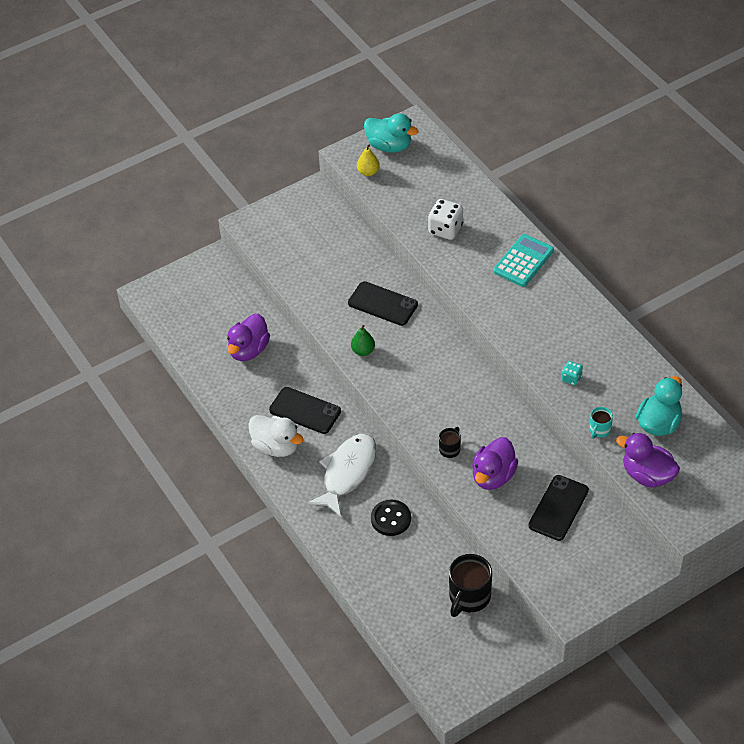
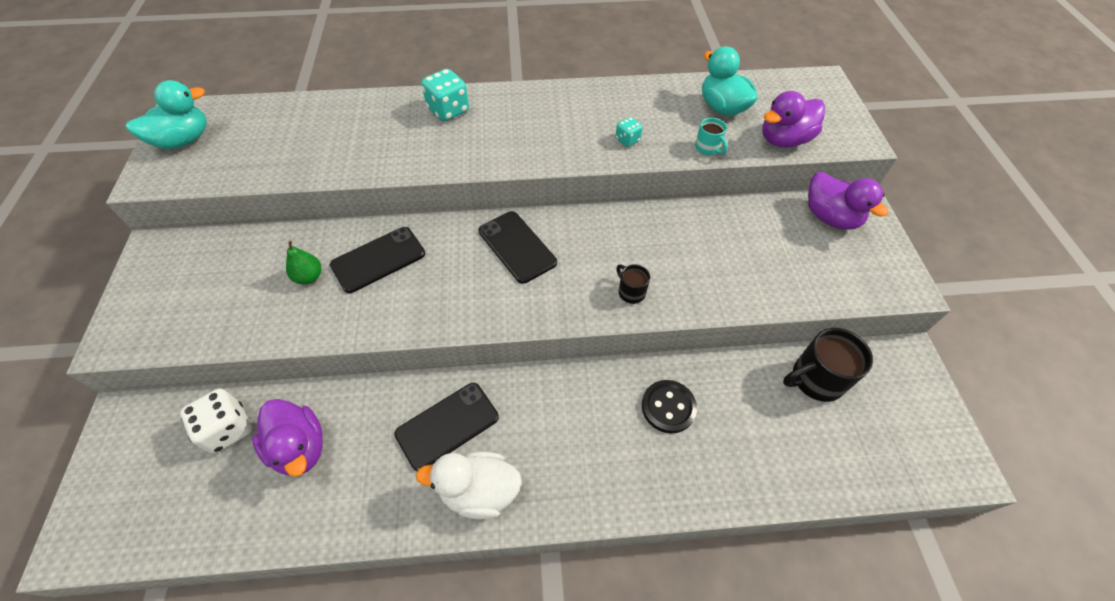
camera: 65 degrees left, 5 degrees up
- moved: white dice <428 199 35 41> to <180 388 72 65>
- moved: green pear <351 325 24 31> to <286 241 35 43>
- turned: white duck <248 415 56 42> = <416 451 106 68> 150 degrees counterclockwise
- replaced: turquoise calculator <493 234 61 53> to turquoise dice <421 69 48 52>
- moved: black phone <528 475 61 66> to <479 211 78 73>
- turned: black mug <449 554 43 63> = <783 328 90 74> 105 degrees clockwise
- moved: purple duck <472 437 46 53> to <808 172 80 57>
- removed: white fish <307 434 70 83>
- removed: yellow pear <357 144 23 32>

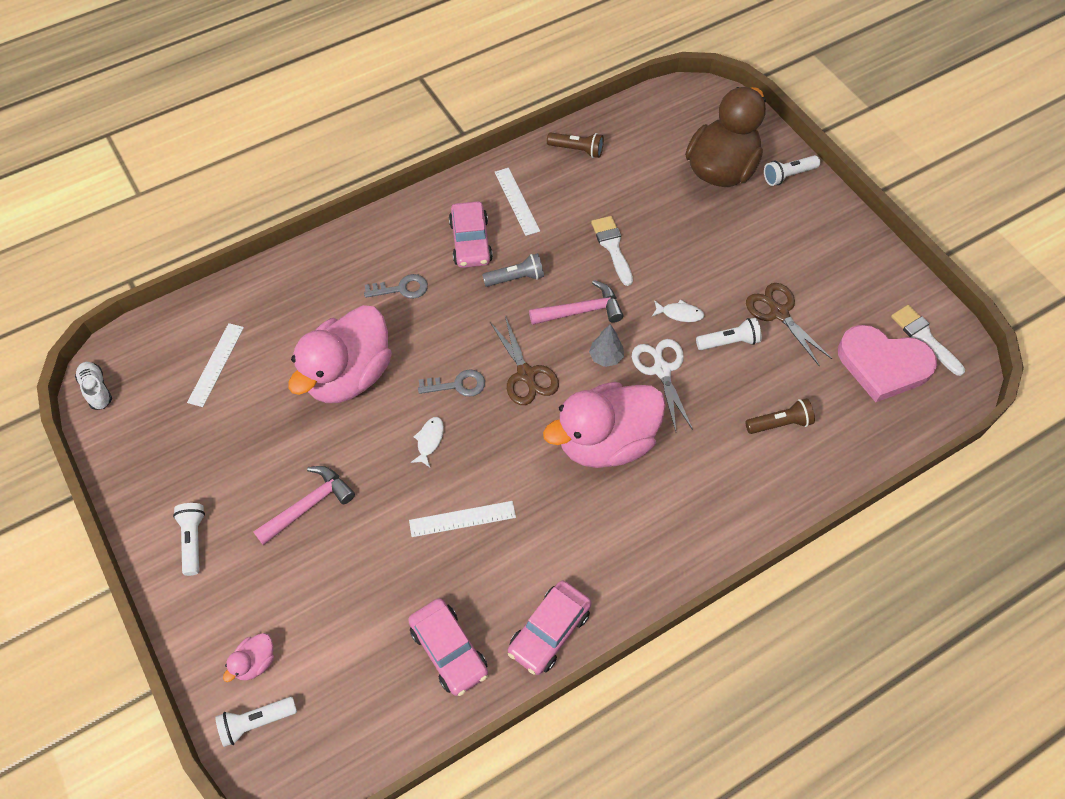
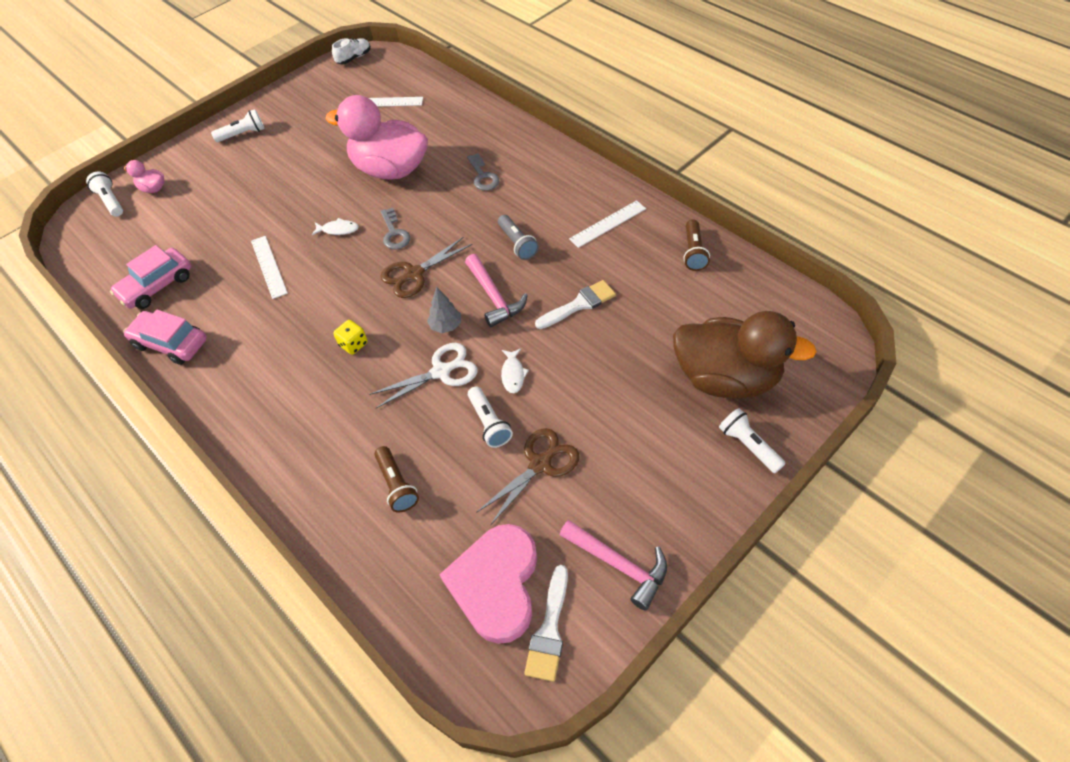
camera: 80 degrees right, 5 degrees down
- replaced: pink duck <543 382 123 86> to yellow dice <333 320 35 35>
- turned: white brush <891 305 74 71> = <524 565 44 117> 150 degrees clockwise
- moved: pink hammer <253 466 102 79> to <560 520 107 91>
- removed: pink car <449 201 44 67>

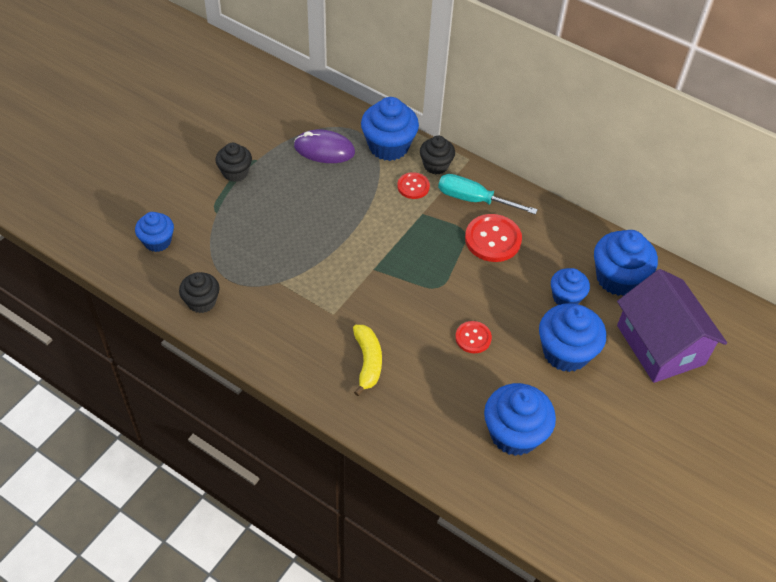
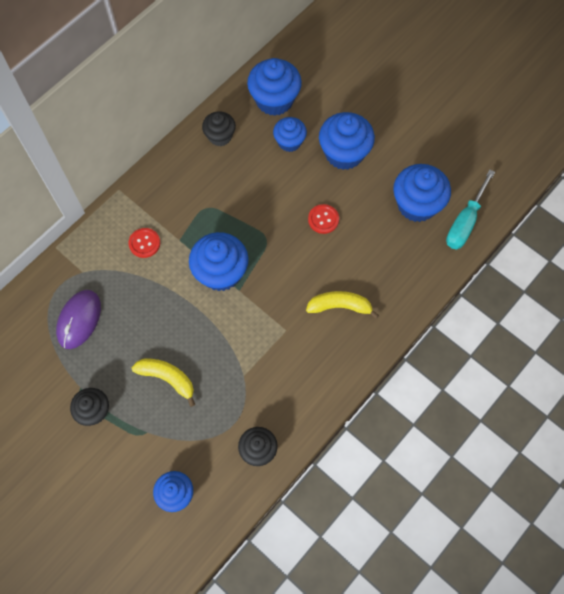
camera: 80 degrees left, 15 degrees up
- added: yellow banana <132 359 63 48>
- moved: blue cupcake <361 97 58 64> to <189 232 60 59>
- moved: black cupcake <420 136 35 38> to <202 111 34 35>
- moved: turquoise screwdriver <438 174 100 41> to <446 169 49 81>
- removed: red button <465 214 57 48>
- removed: purple house <617 269 110 114>

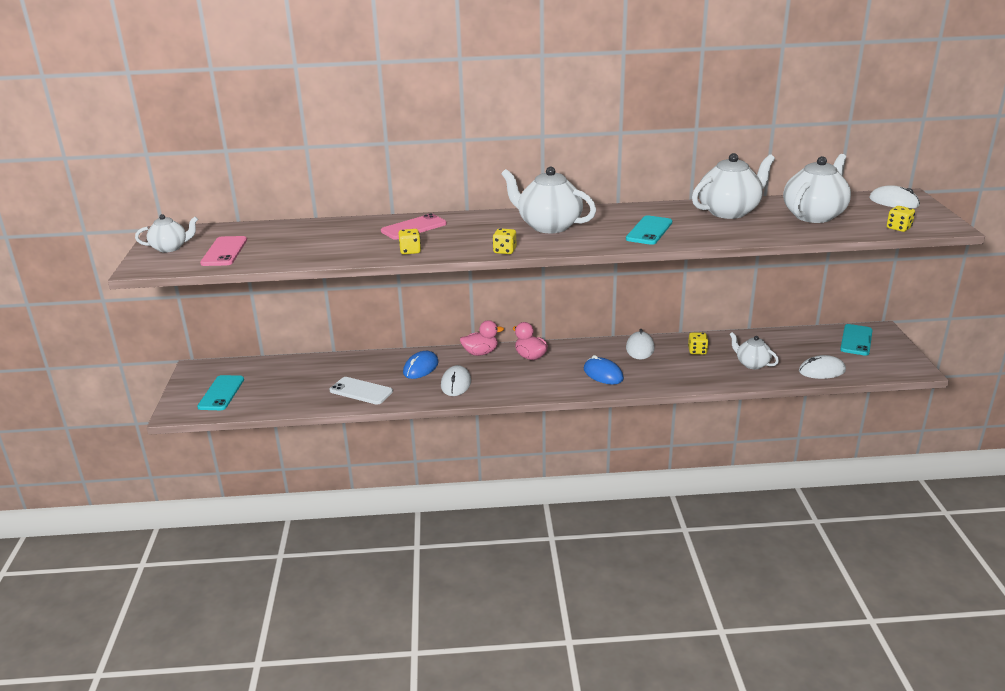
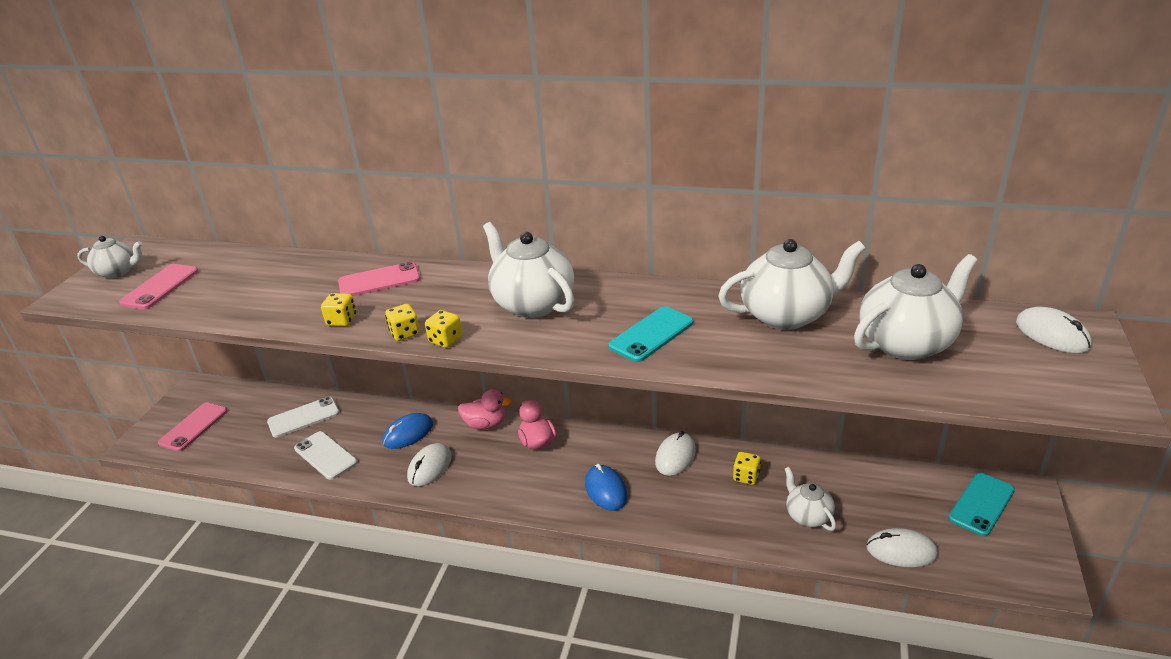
camera: 20 degrees right, 5 degrees up
- recoloured: turquoise phone <197 375 47 35> to pink phone <158 402 70 50>
- added: white phone <267 397 73 41>
- moved: yellow dice <887 206 28 26> to <385 304 35 37>

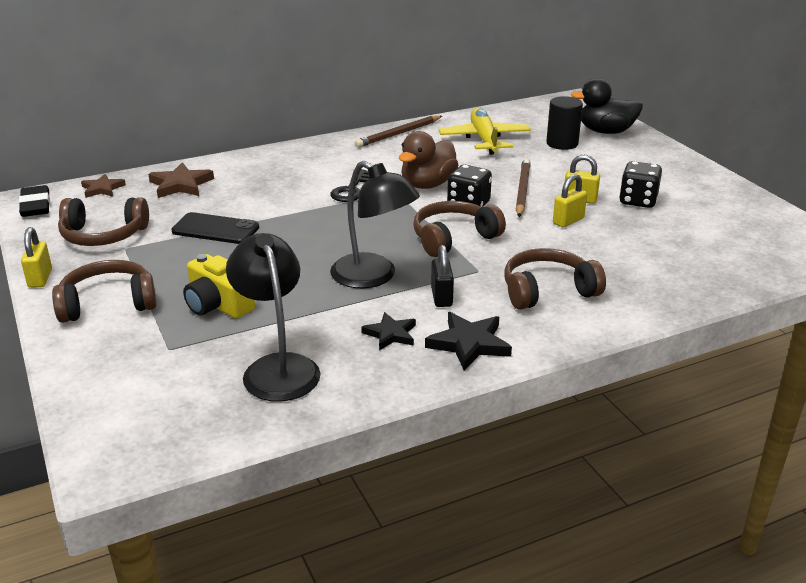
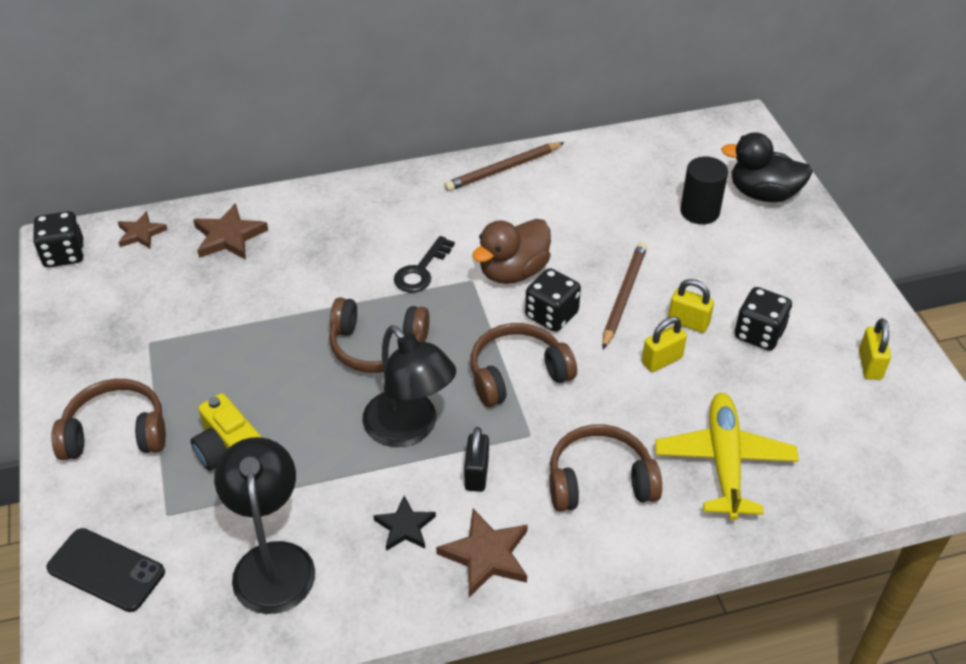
camera: 10 degrees right, 15 degrees up
- replaced: black eraser <19 185 31 32> to black dice <33 211 51 56>
- moved: black phone <171 212 88 32> to <46 528 119 84>
- moved: brown headphones <58 197 91 49> to <329 297 101 76>
- recoloured: black star <425 312 87 59> to brown star <436 509 92 88>
- moved: yellow plane <439 108 92 47> to <655 393 144 127>
- moved: yellow padlock <21 227 31 61> to <859 318 32 62>

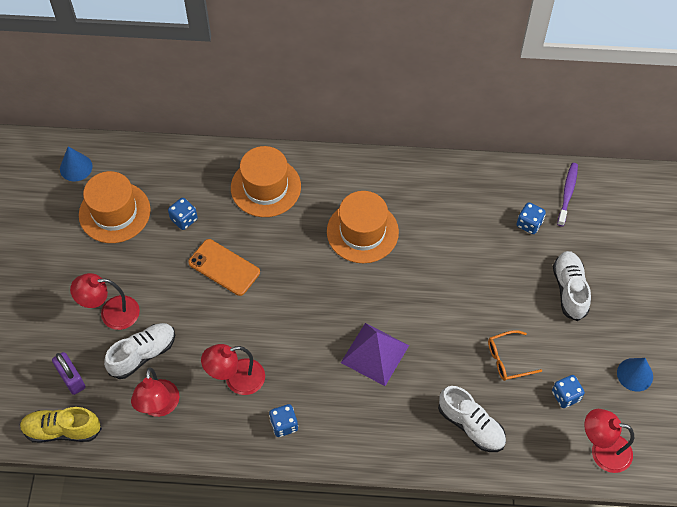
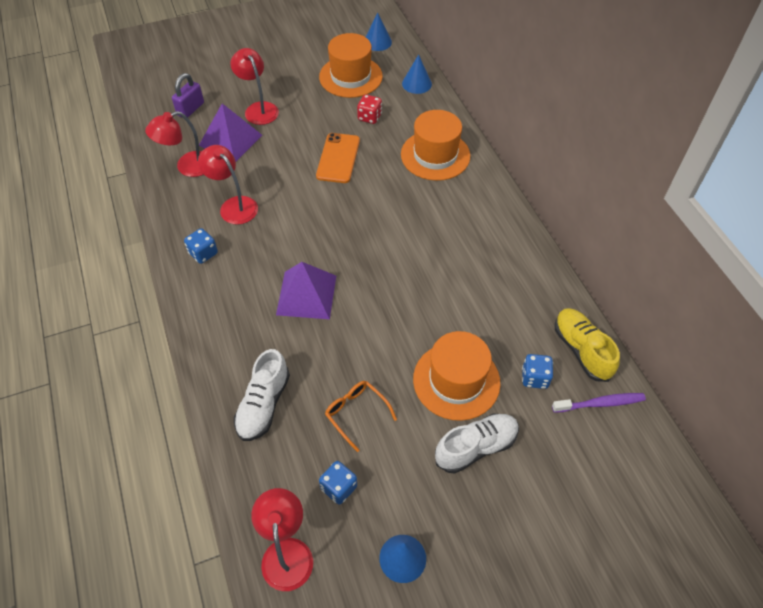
camera: 65 degrees right, 5 degrees down
- replaced: white shoe <104 323 71 56> to purple pyramid <199 103 63 59>
- recoloured: blue dice <168 198 30 32> to red dice <357 94 25 30>
- added: blue cone <402 54 30 40>
- moved: orange hat <327 191 72 72> to <413 331 87 90>
- moved: yellow shoe <20 407 82 36> to <555 308 65 74>

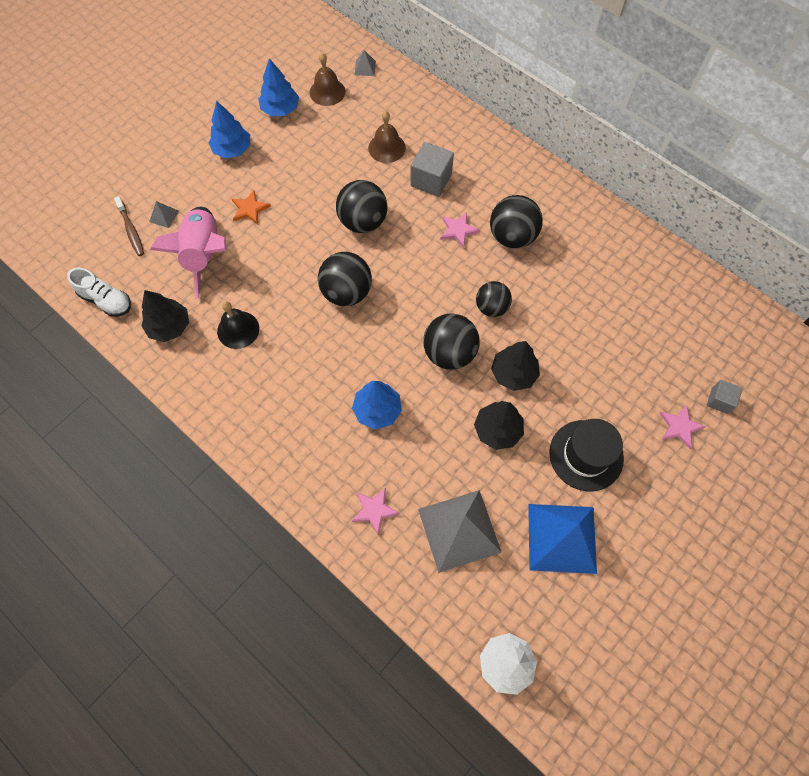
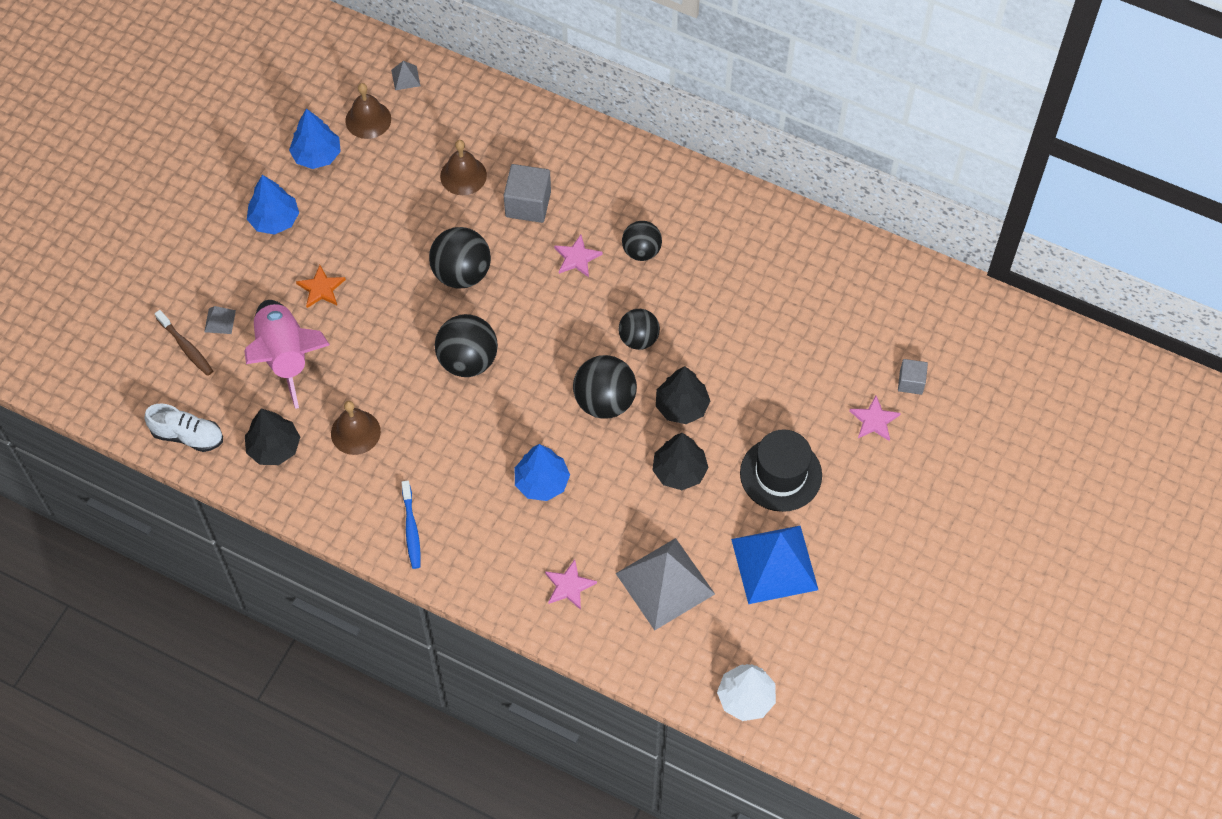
camera: 15 degrees left, 5 degrees down
- recoloured: black bell <217 301 42 48> to brown bell <331 401 50 54>
- added: blue toothbrush <401 481 20 88>
- resized: black ball <490 195 53 54> = <622 221 40 40> x0.66

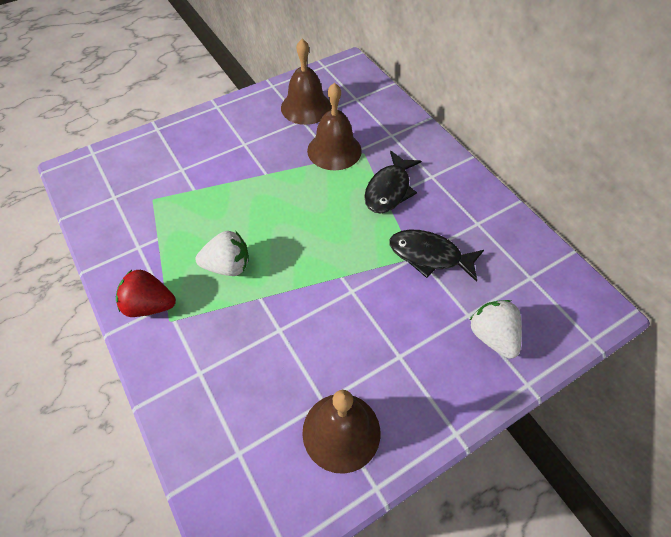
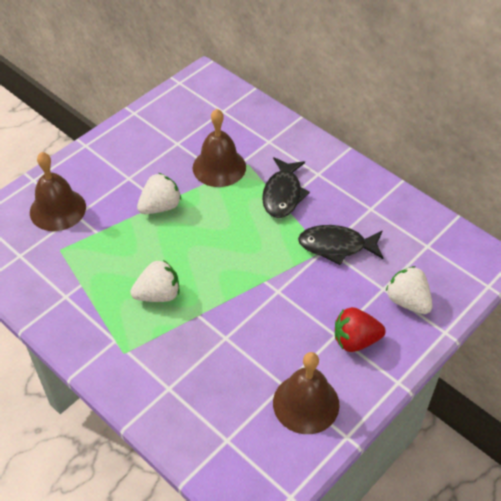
camera: 15 degrees left, 5 degrees down
- moved: brown bell <281 39 50 86> to <30 152 56 79>
- added: white strawberry <137 173 44 41>
- moved: red strawberry <116 270 60 47> to <335 307 51 45>

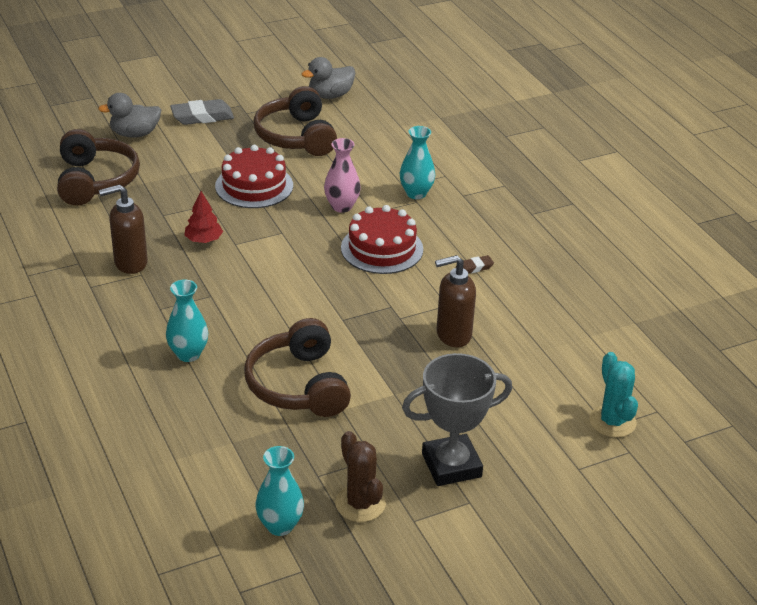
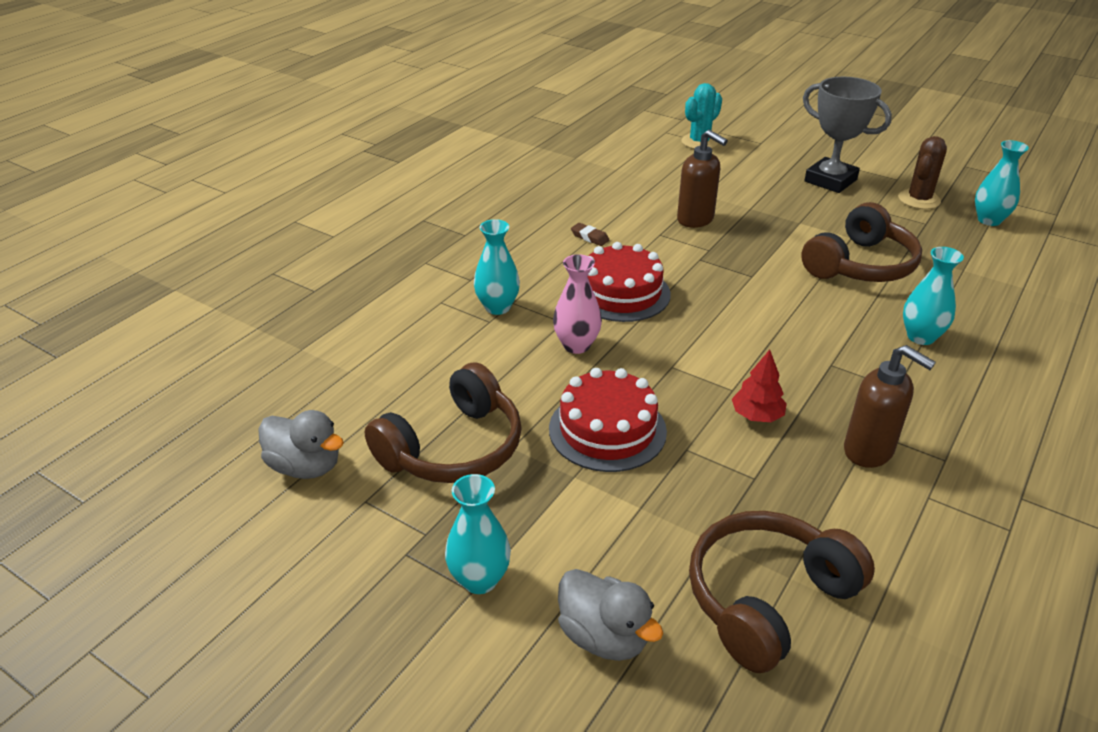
camera: 120 degrees left, 0 degrees up
- replaced: grey eraser <170 99 64 26> to turquoise vase <445 474 66 120>

